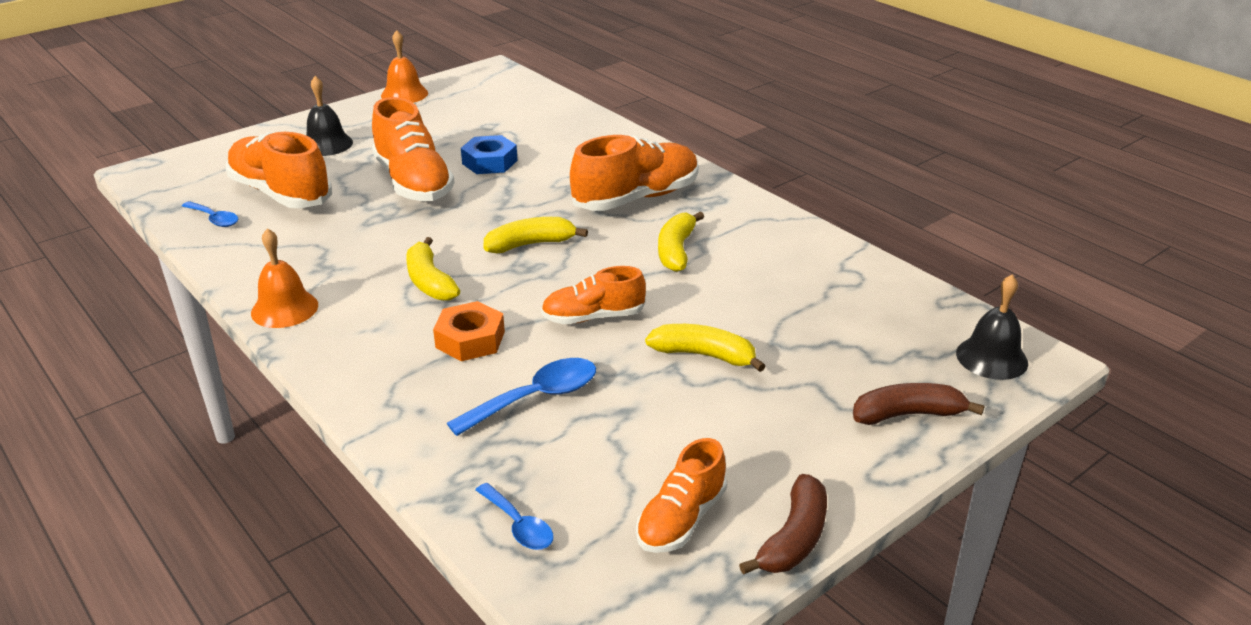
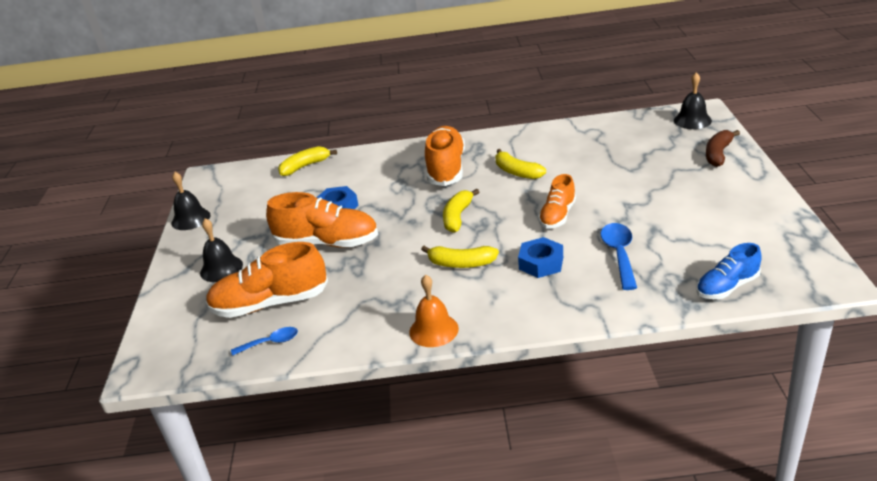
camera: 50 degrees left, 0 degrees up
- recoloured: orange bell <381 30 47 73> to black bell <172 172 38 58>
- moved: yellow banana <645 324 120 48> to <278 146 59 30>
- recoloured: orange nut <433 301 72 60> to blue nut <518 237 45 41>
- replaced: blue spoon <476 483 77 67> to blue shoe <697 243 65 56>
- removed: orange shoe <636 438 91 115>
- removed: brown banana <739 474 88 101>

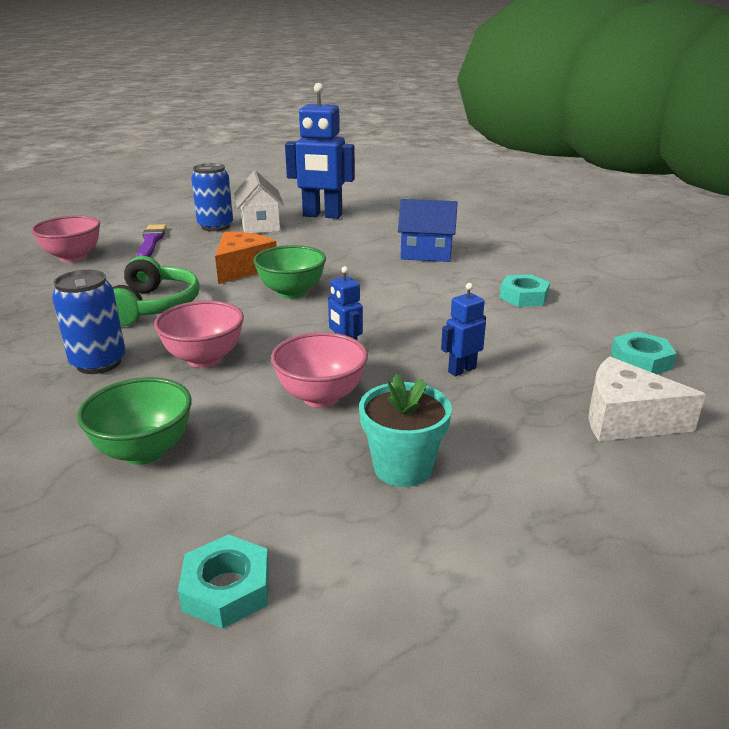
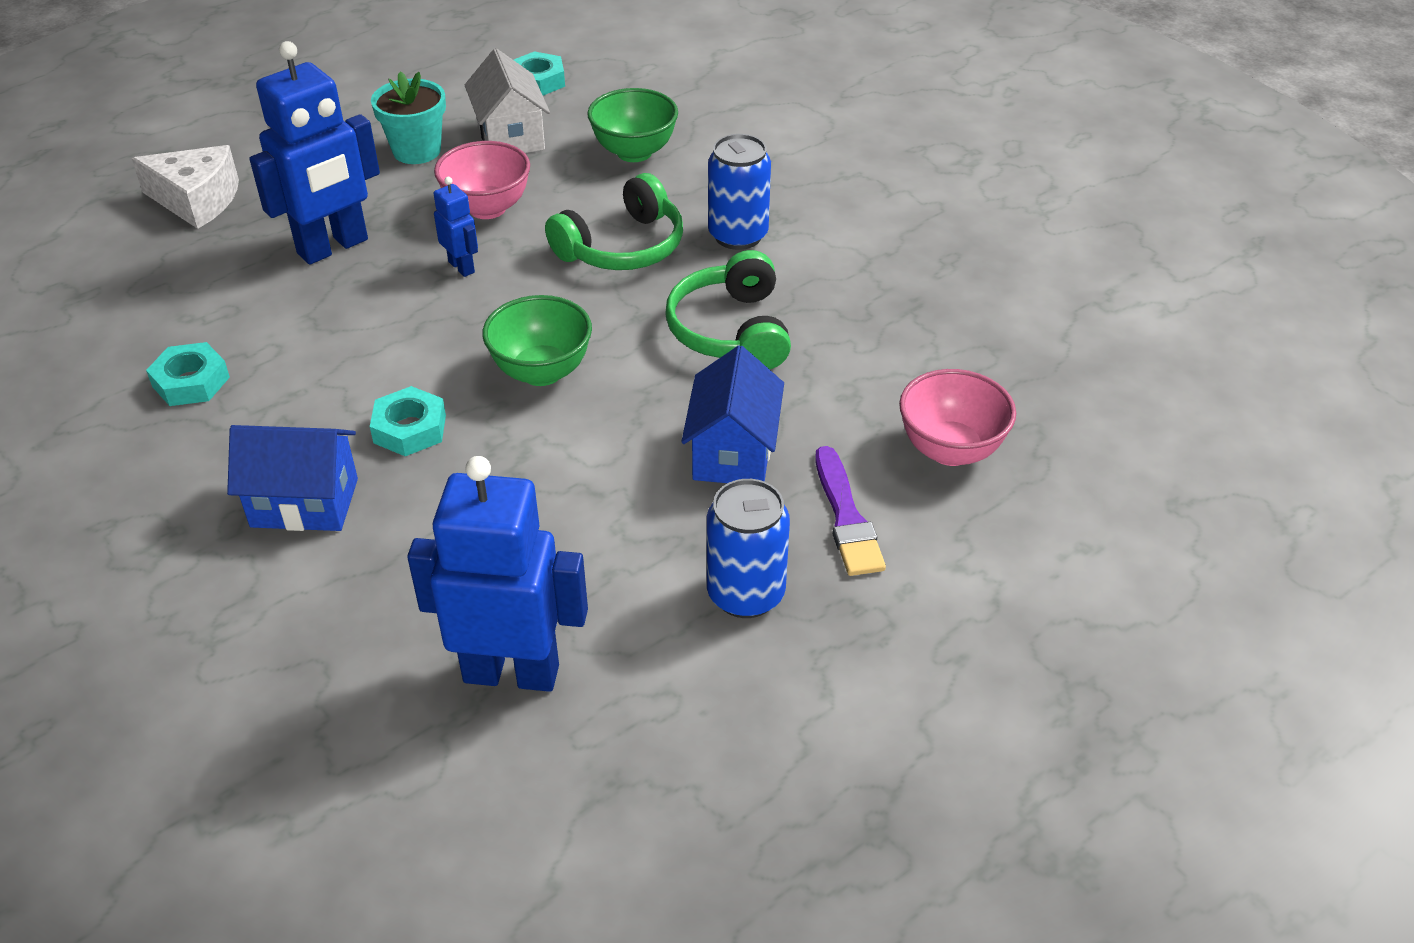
camera: 175 degrees right, 15 degrees up
- resized: blue robot <441 283 45 93> = <249 41 131 224> x2.14
- moved: turquoise nut <611 331 66 43> to <370 386 76 70>
- moved: white house <234 171 50 62> to <465 48 85 105>
- replaced: pink bowl <154 300 90 68> to green headphones <545 173 138 97>
- added: blue house <681 345 103 138>
- removed: orange cheese <215 232 62 52>

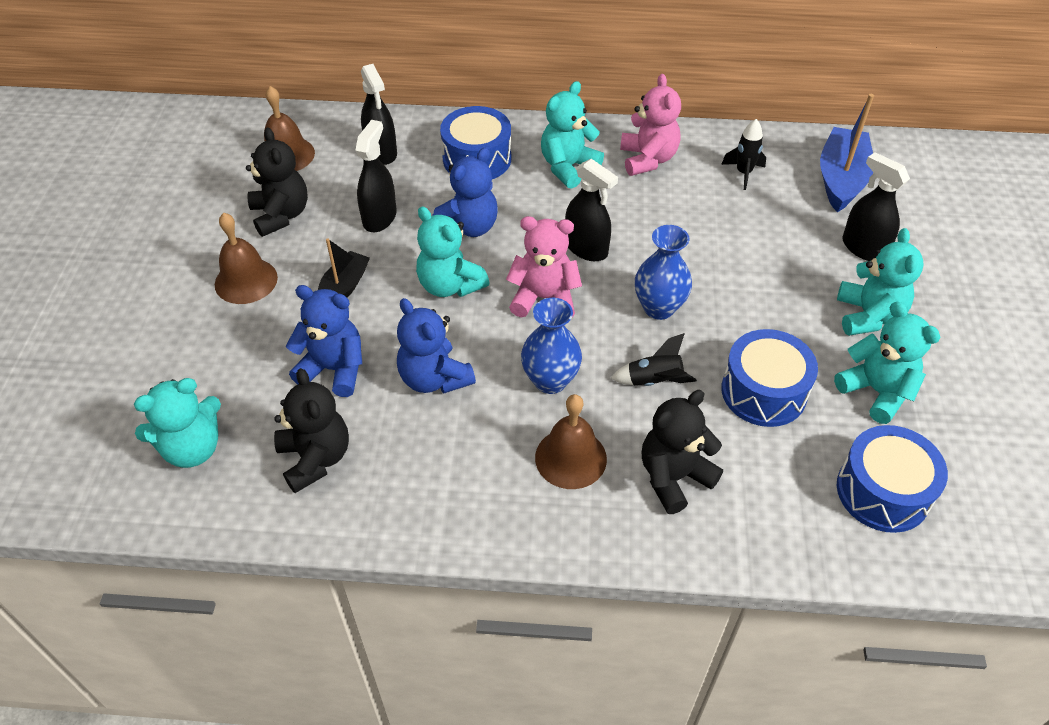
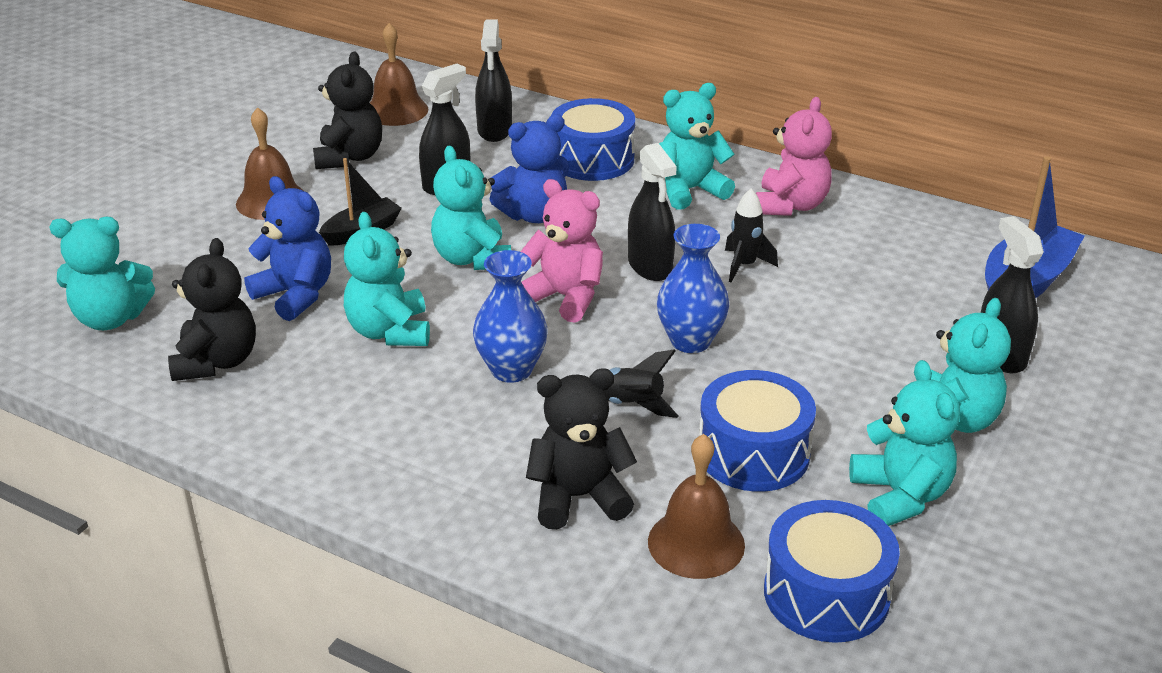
camera: 25 degrees right, 15 degrees down
- recoloured: blue teddy bear <397 298 79 96> to turquoise teddy bear <344 212 86 134>
- moved: brown bell <535 394 72 95> to <648 434 97 145>
- moved: black rocket <721 119 45 71> to <725 189 53 94>

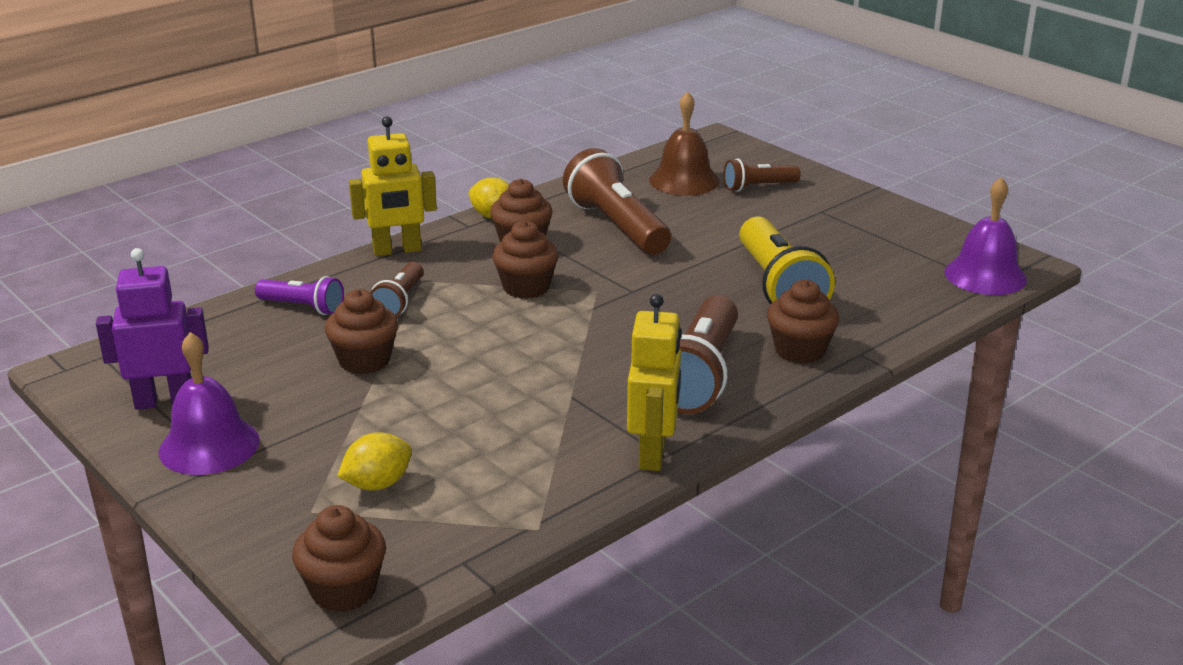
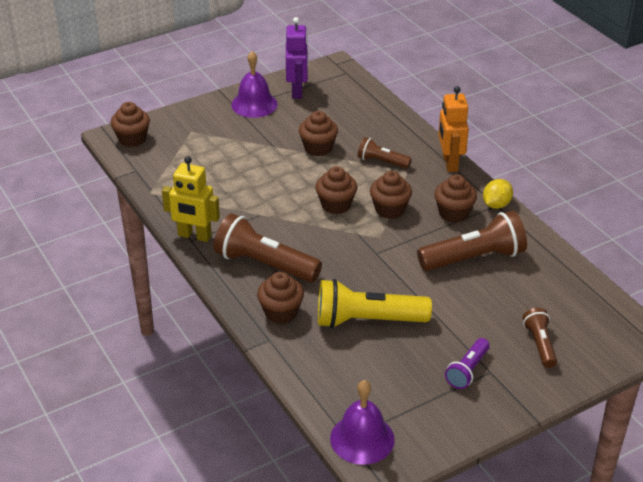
camera: 100 degrees right, 10 degrees up
- added: brown cupcake <315 166 42 48>
- recoloured: yellow robot <349 116 88 140> to orange robot <438 86 31 86>
- moved: purple flashlight <255 276 89 39> to <445 338 45 51>
- removed: yellow lemon <338 432 74 58>
- removed: brown bell <649 91 70 105>

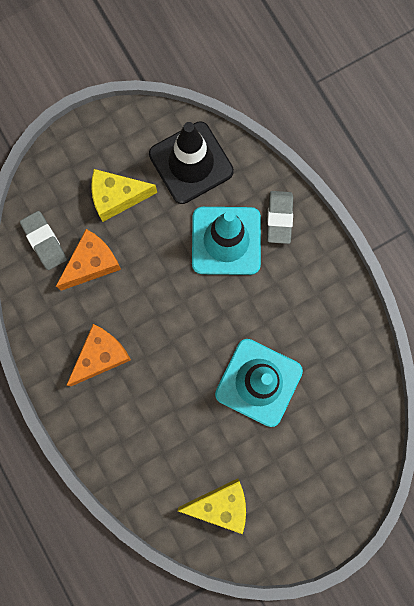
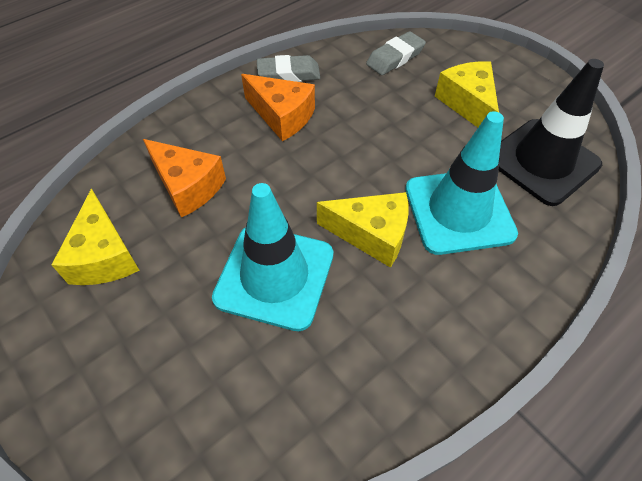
camera: 80 degrees right, 25 degrees down
- moved: orange cheese <56 229 65 62> to <143 139 83 79>
- moved: grey eraser <267 191 26 53> to <257 55 63 27>
- added: yellow cheese <317 192 91 76>

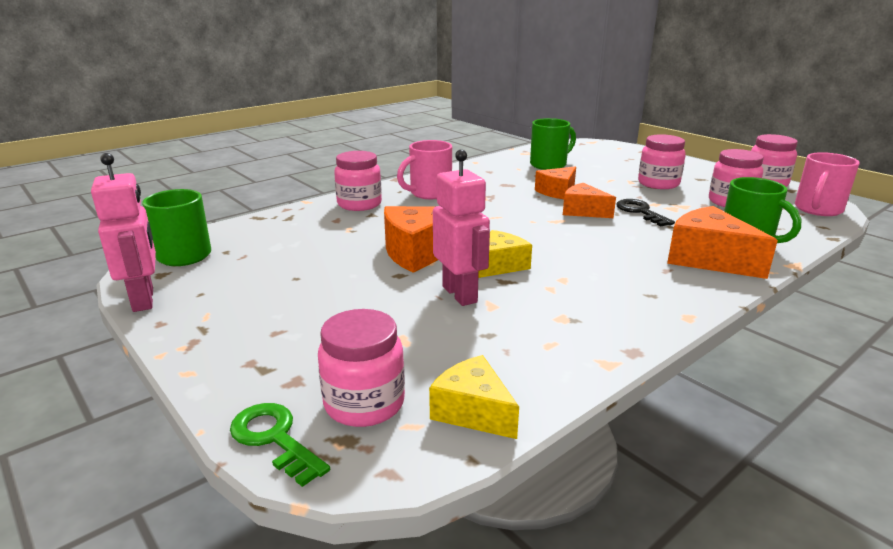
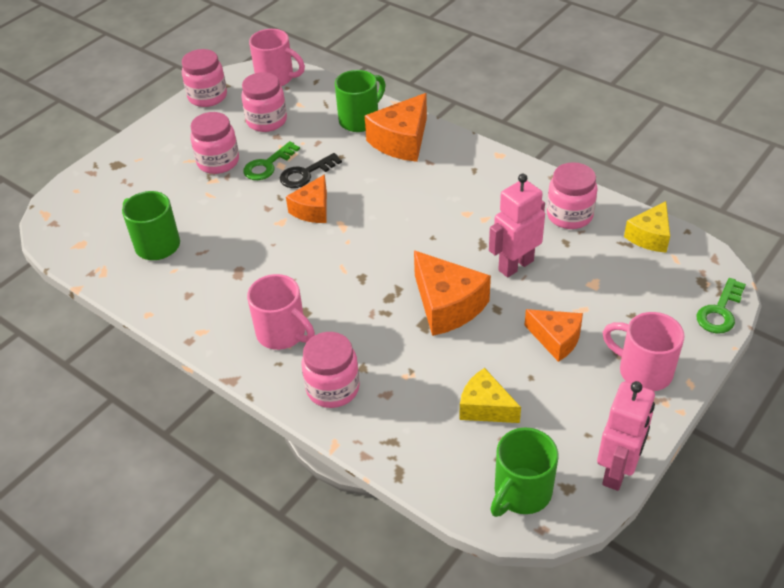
camera: 100 degrees left, 20 degrees up
- added: green key <243 141 57 39>
- moved: yellow cheese <478 230 54 48> to <459 368 62 55>
- moved: orange cheese <535 166 41 33> to <524 309 59 53>
- moved: pink jar <318 309 87 118> to <547 162 51 67>
- turned: pink robot <91 153 65 159> = <597 381 58 110> 150 degrees clockwise
- added: pink mug <603 312 82 79>

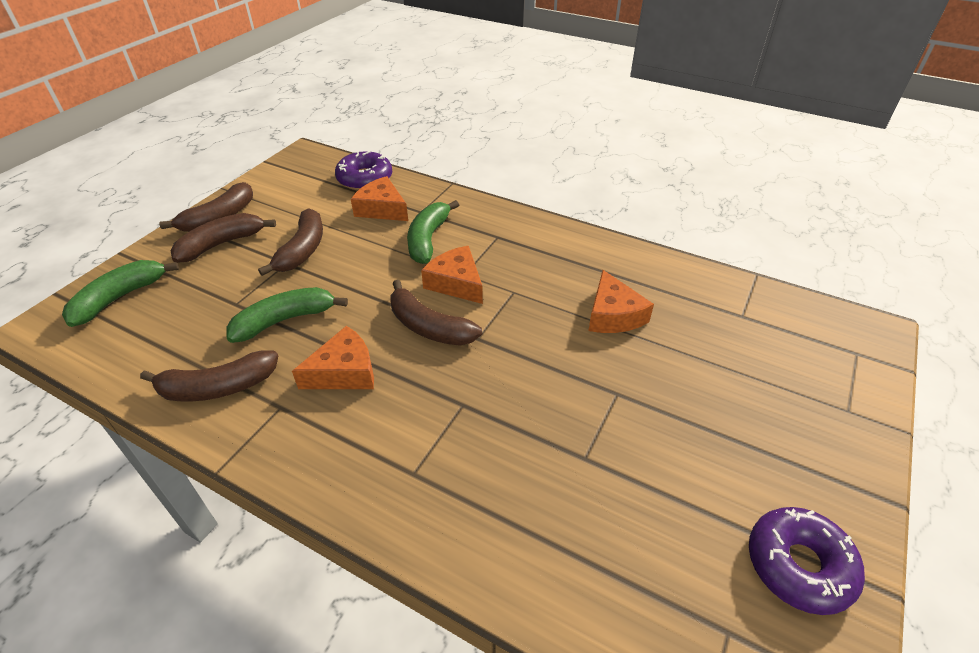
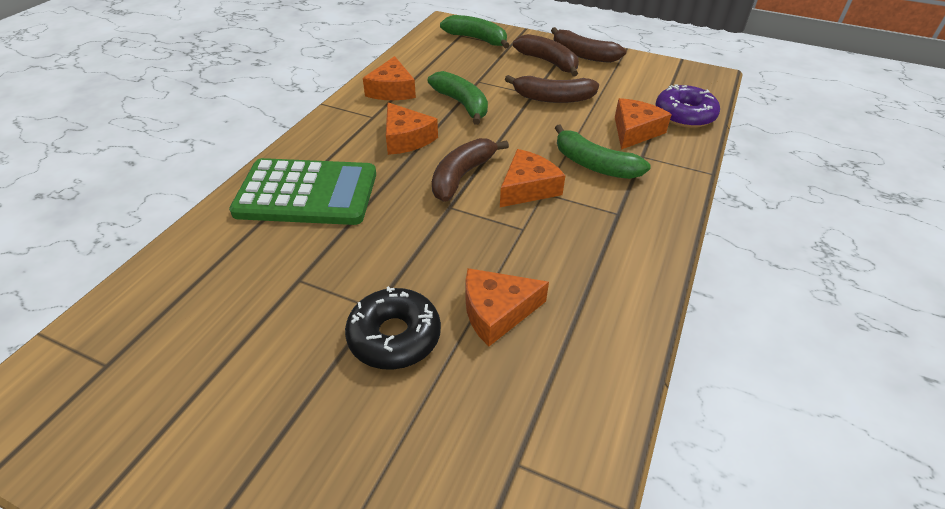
camera: 85 degrees right, 0 degrees up
- added: green calculator <229 158 147 67>
- added: black donut <345 286 96 84>
- replaced: brown banana <140 351 138 51> to orange cheese <363 56 53 44>
- turned: green banana <407 200 52 64> = <555 124 96 55> 150 degrees counterclockwise
- removed: purple donut <749 507 116 108>

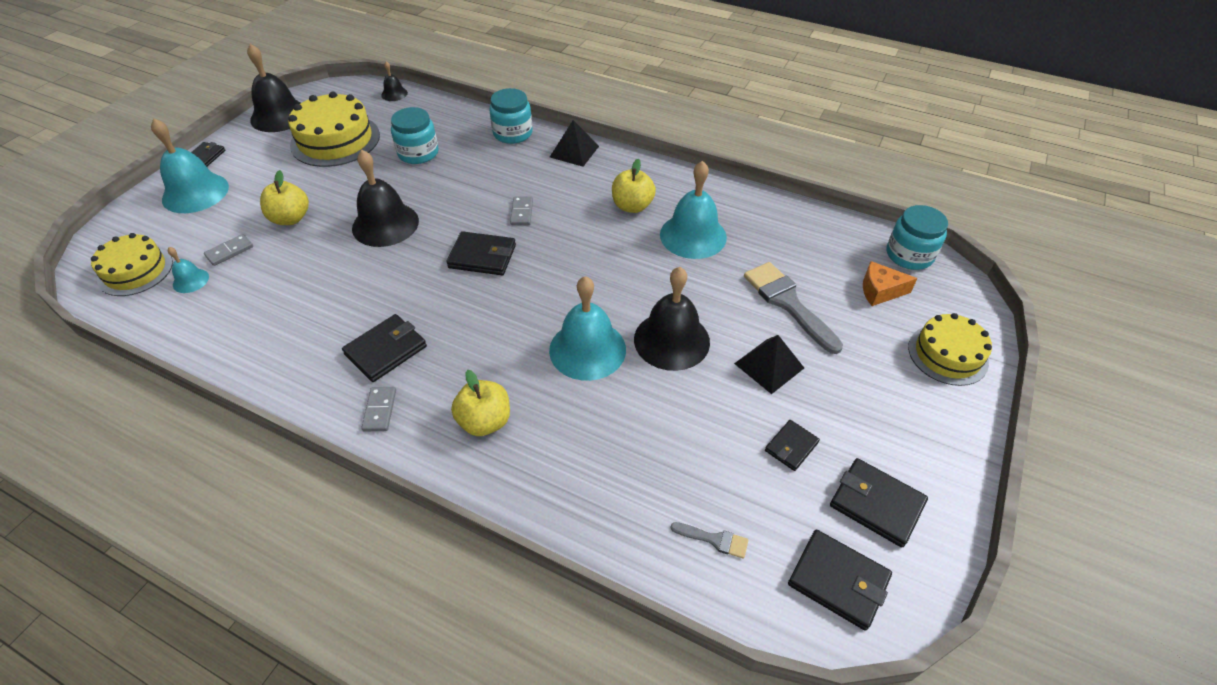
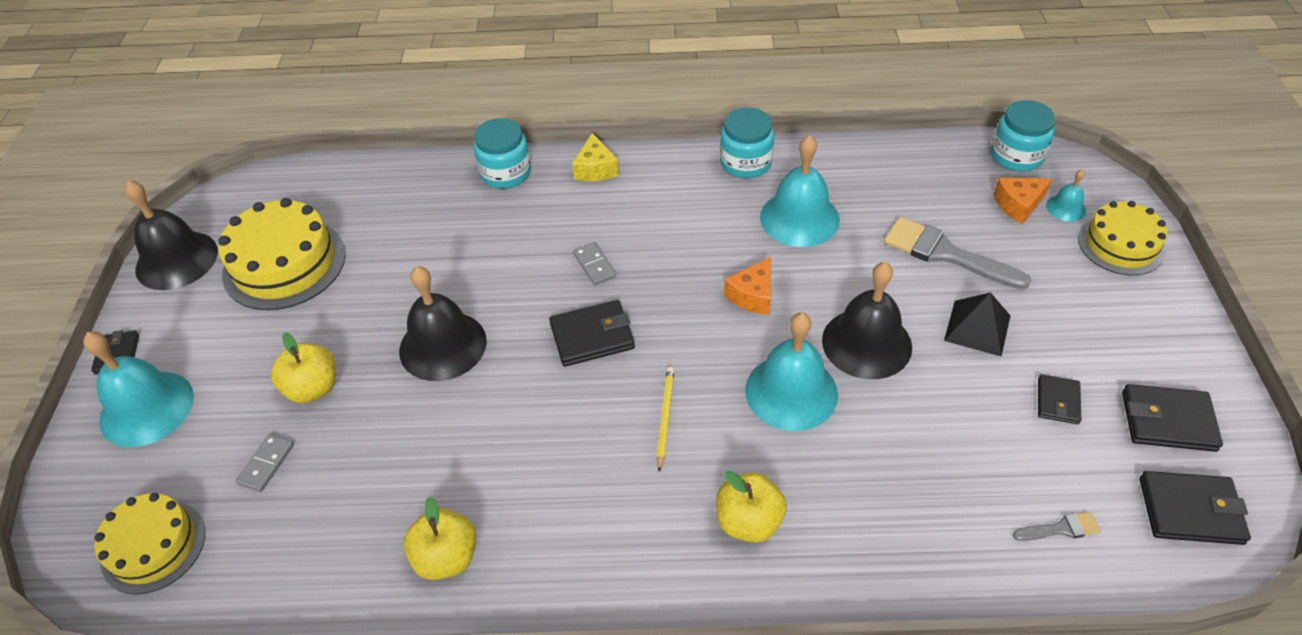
camera: 25 degrees left, 0 degrees up
- moved: yellow apple <612 159 44 54> to <403 497 73 83>
- replaced: black pyramid <550 120 49 47> to yellow cheese <572 133 47 48>
- added: yellow pencil <657 367 17 105>
- moved: turquoise jar <391 107 48 57> to <720 108 54 70>
- added: orange cheese <724 257 47 58>
- moved: turquoise bell <167 247 42 46> to <1046 169 40 53>
- removed: black wallet <342 314 85 68>
- removed: grey domino <361 387 35 45>
- removed: black bell <381 61 27 40>

